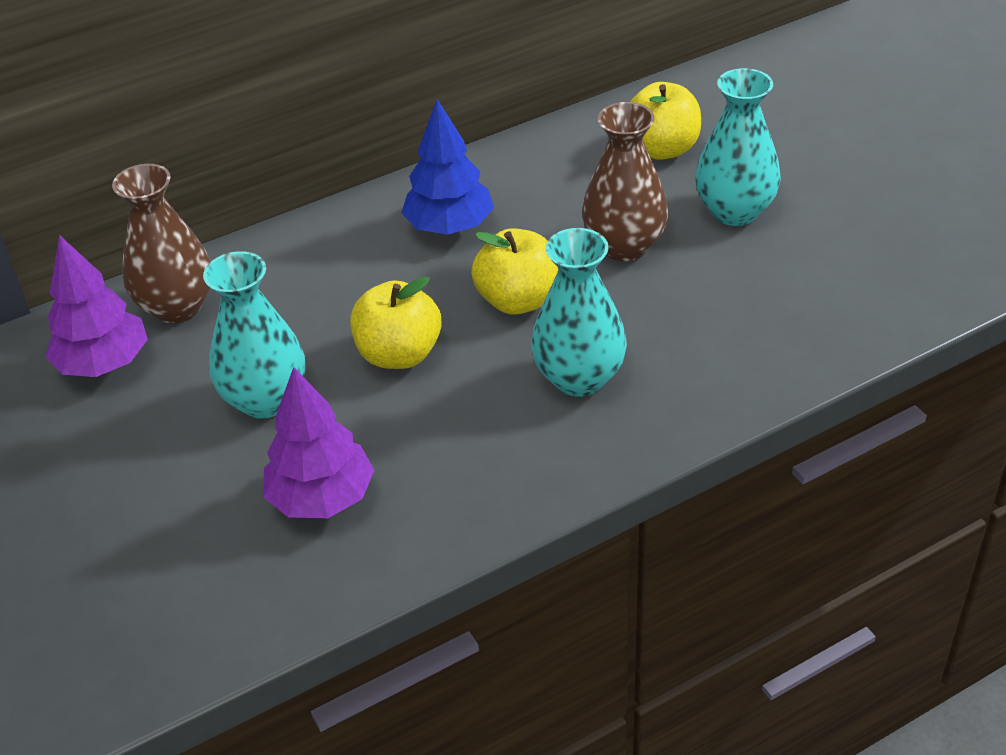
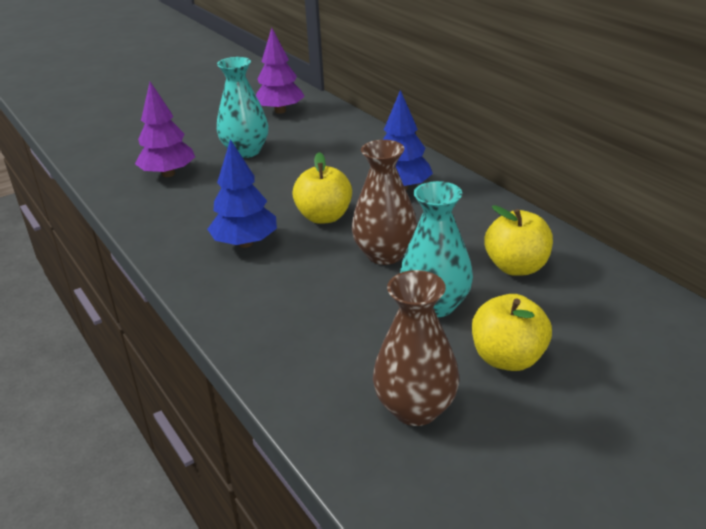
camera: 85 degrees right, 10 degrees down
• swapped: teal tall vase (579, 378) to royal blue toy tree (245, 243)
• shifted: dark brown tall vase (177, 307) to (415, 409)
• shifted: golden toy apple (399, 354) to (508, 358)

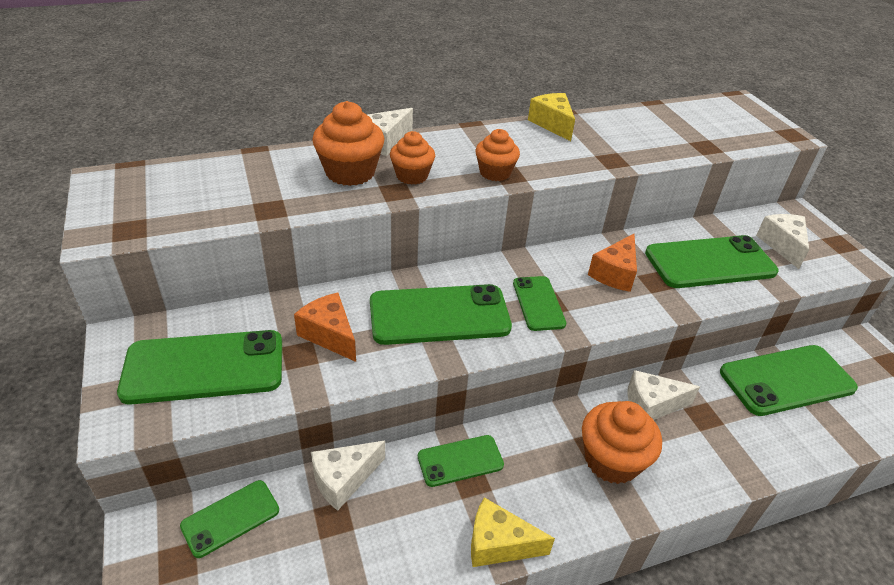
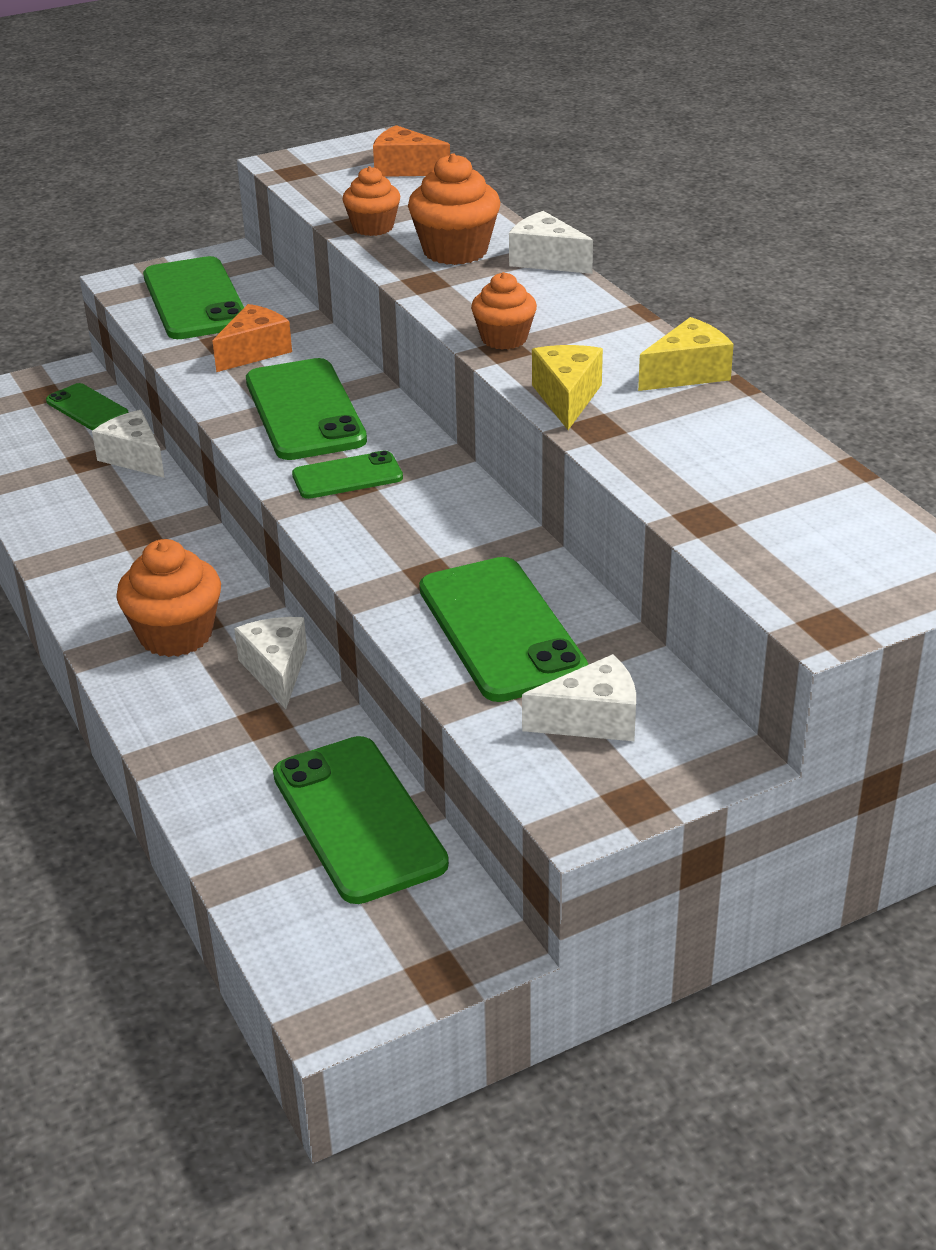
camera: 85 degrees right, 5 degrees down
• shifted: bright orange fairy cake (412, 176) to (373, 227)
• shifted: bright orange cheese (615, 273) to (405, 169)
• shifted: golden cheese (498, 544) to (567, 398)
• gone: leaf-green smartphone (460, 461)

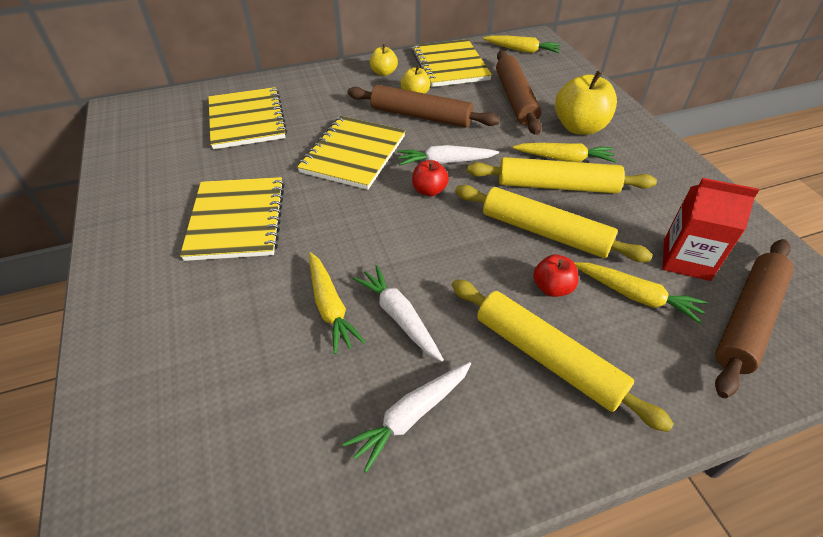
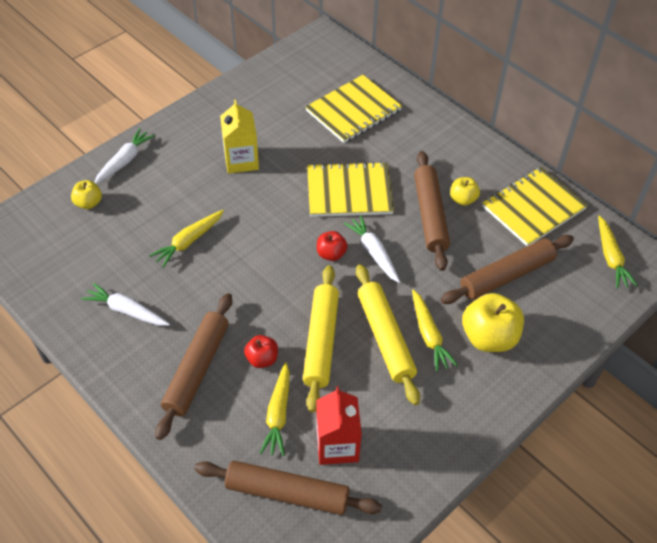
camera: 65 degrees right, 5 degrees up
• shifted: golden toy apple (384, 73) to (88, 203)
• shifted: white carrot (399, 317) to (124, 161)
• repainted: golden rolling pin (547, 357) to dark brown rolling pin (197, 369)
• swapped: golden exercise book (237, 220) to golden carton (241, 160)

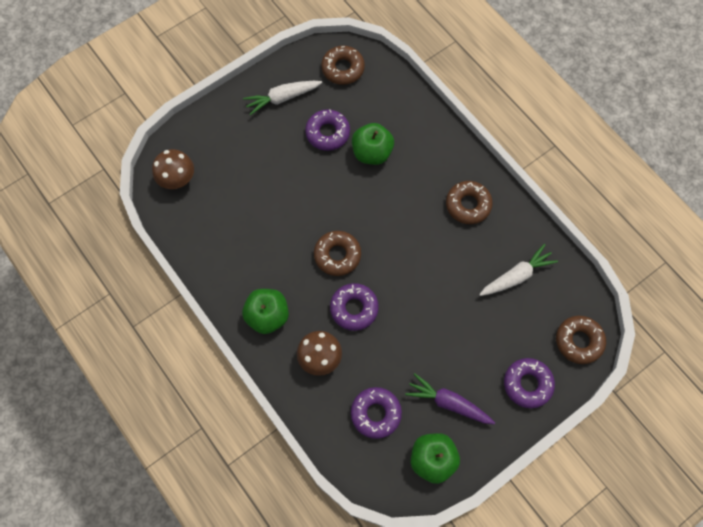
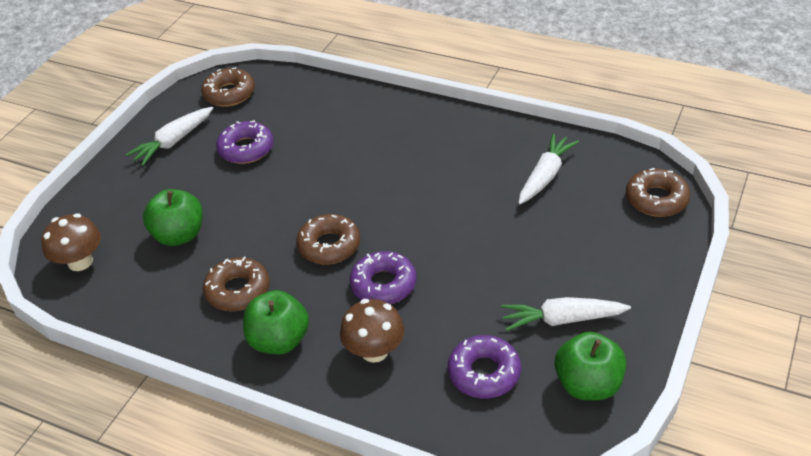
camera: 25 degrees left, 25 degrees down
• shifted: leaf-green toy apple (372, 153) to (179, 235)
• shifted: dark brown glazed donut (468, 205) to (238, 290)
• repainted: purple carrot (448, 402) to white carrot (561, 320)
• gone: purple glazed donut (527, 384)

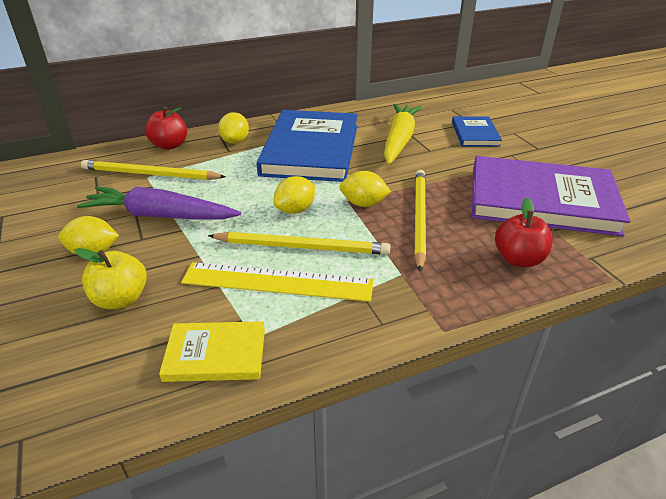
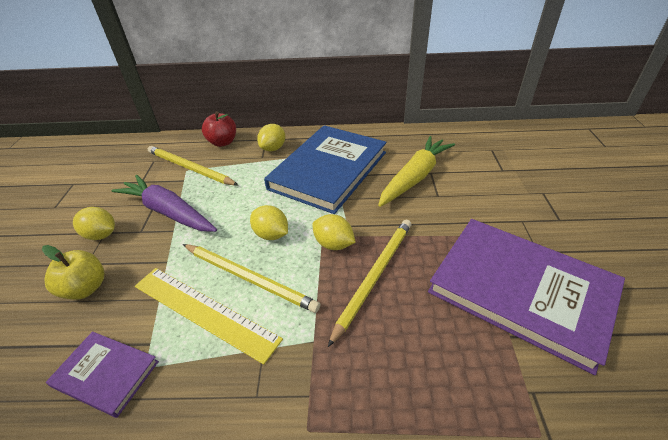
camera: 25 degrees right, 5 degrees up
• repainted: golden hardcover (215, 354) to purple hardcover (106, 374)
• rotated: golden lemon (295, 210) = (271, 234) 60 degrees clockwise
• gone: royal blue hardcover (475, 134)
• gone: crimson toy apple (518, 259)

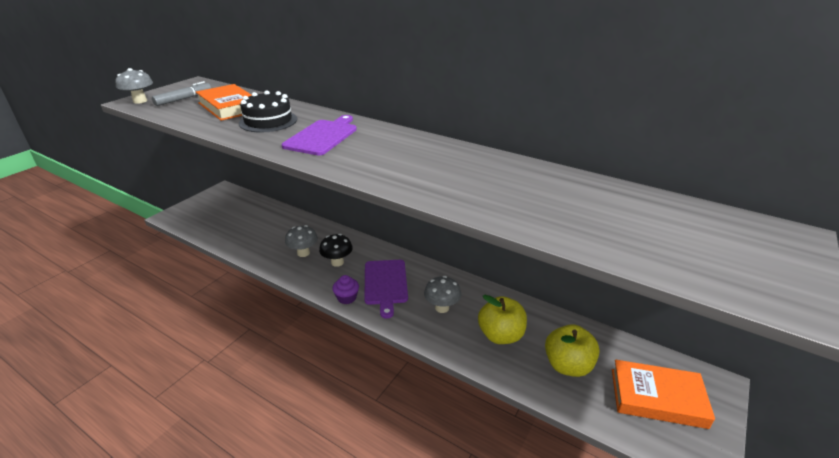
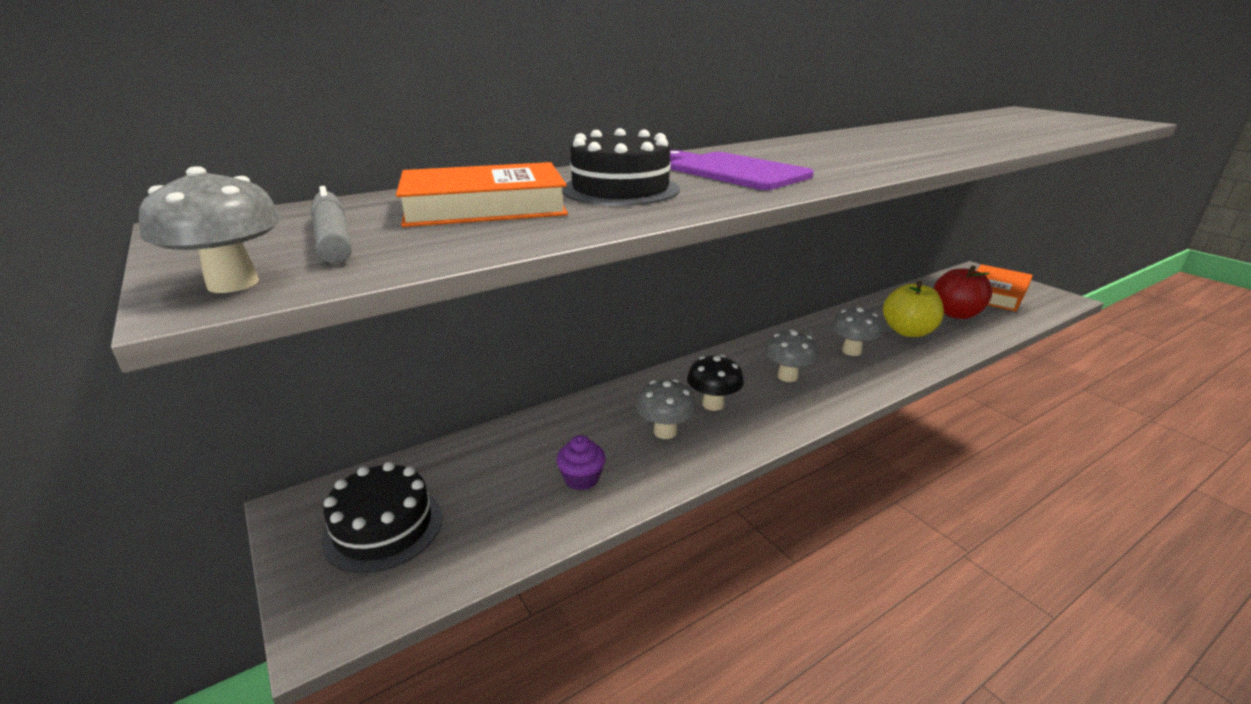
camera: 65 degrees left, 5 degrees down
• new: ebony cake (383, 527)
• shifted: purple fairy cake (347, 298) to (581, 478)
• swapped: purple bread board (385, 284) to ash-grey mushroom (787, 376)
• repainted: golden toy apple (567, 365) to crimson toy apple (956, 314)

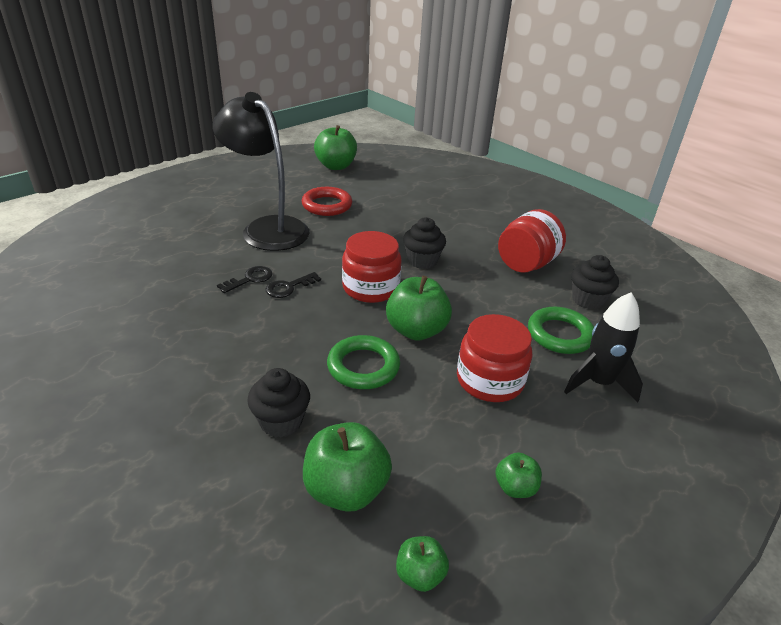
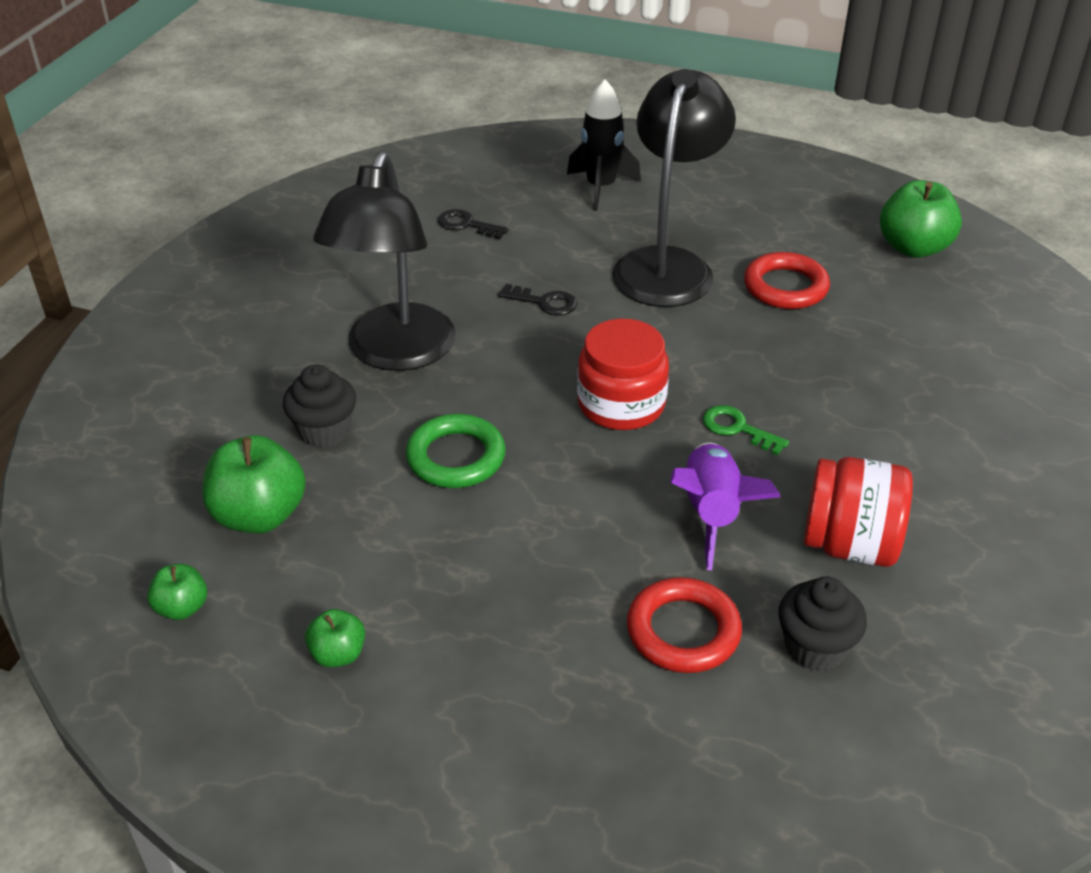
camera: 65 degrees right, 5 degrees up
• new: ebony desk lamp (395, 353)
• shifted: ebony door key (288, 287) to (466, 225)
• shifted: ebony toy rocket (598, 383) to (601, 188)
• repainted: leaf-green torus (560, 334) to crimson torus (683, 631)
• new: purple toy rocket (711, 513)
• swapped: ebony fairy cake (422, 261) to leaf-green door key (737, 428)
• gone: leaf-green toy apple (416, 330)
• gone: crimson jam jar (490, 380)

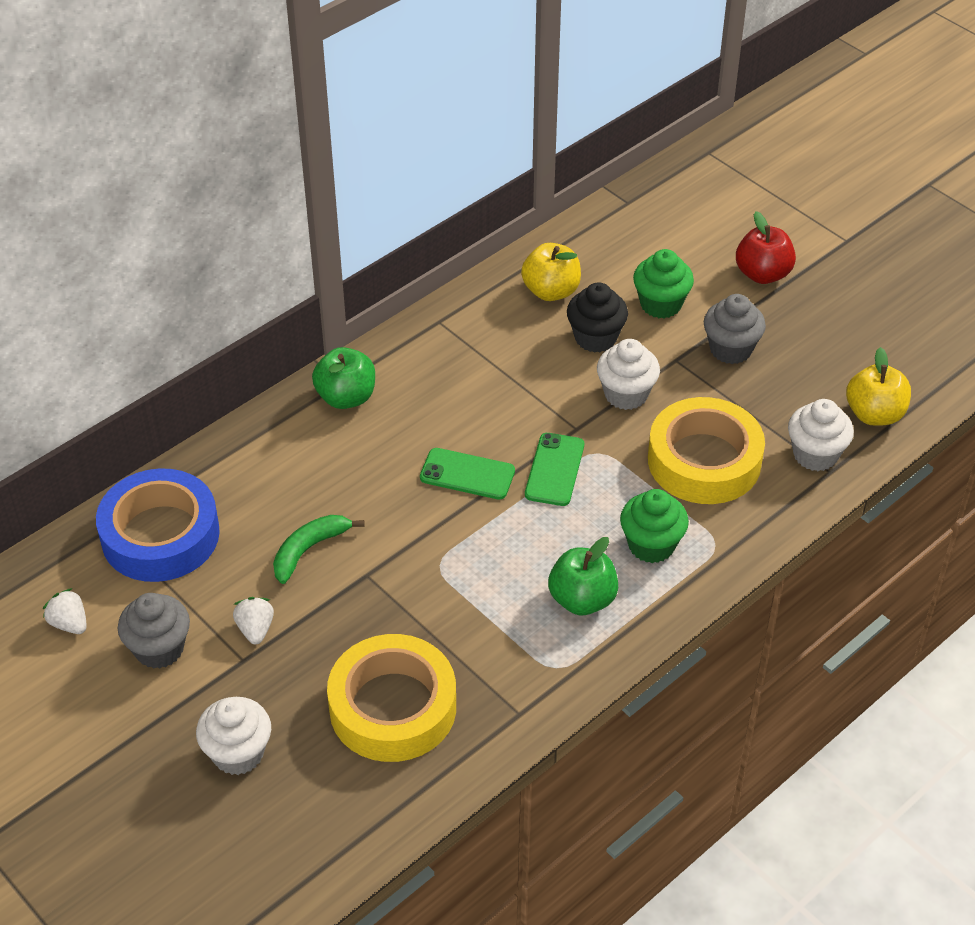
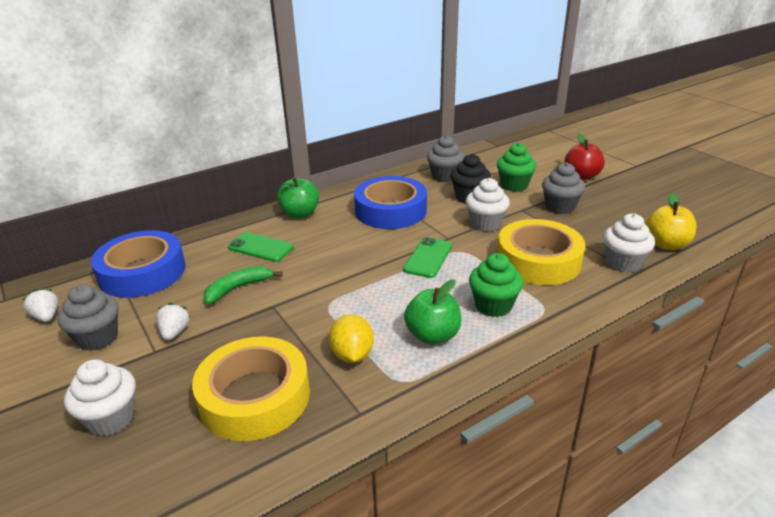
camera: 10 degrees right, 15 degrees down
• shifted: leaf-green smartphone (467, 474) to (260, 247)
• new: golden lemon (352, 355)
• new: royal blue tape (390, 210)
• swapped: golden toy apple (551, 291) to ash-grey fairy cake (445, 176)

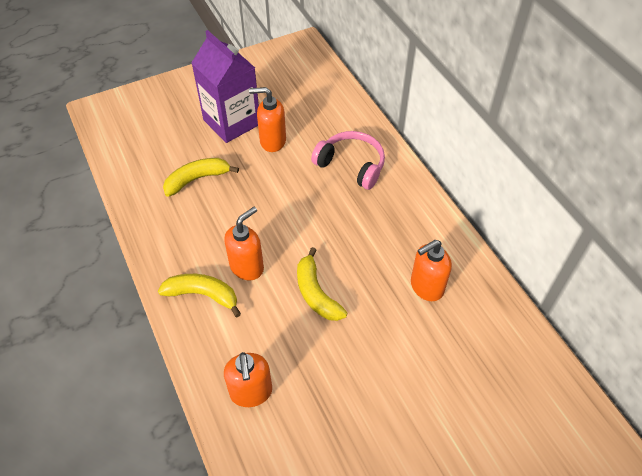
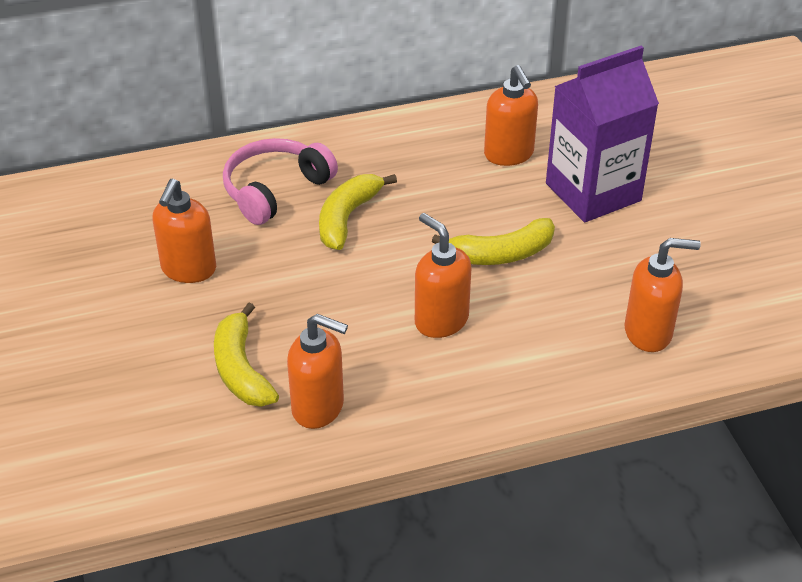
camera: 80 degrees left, 10 degrees down
• new: bright orange soap pump (318, 407)
• shifted: golden banana fruit (203, 295) to (347, 218)
• shifted: purple carton (232, 122) to (593, 192)

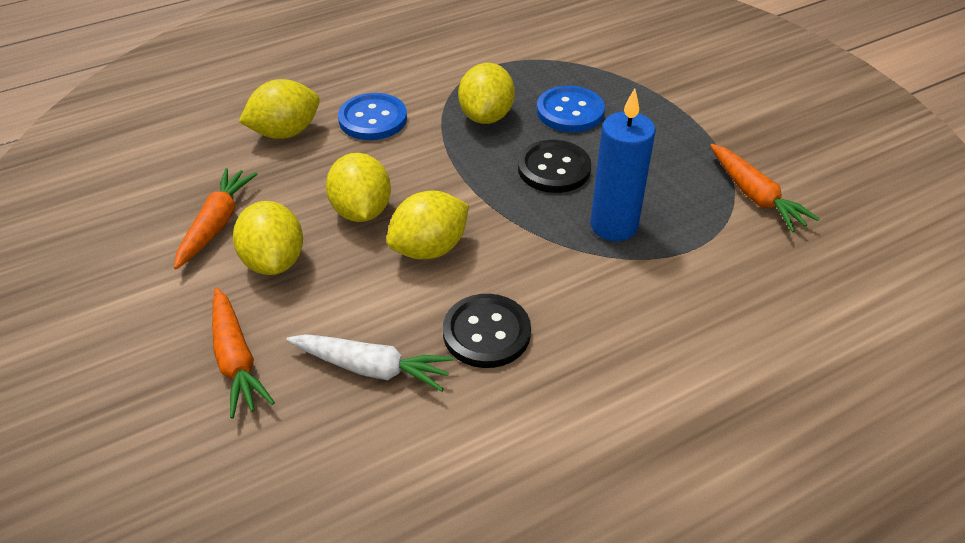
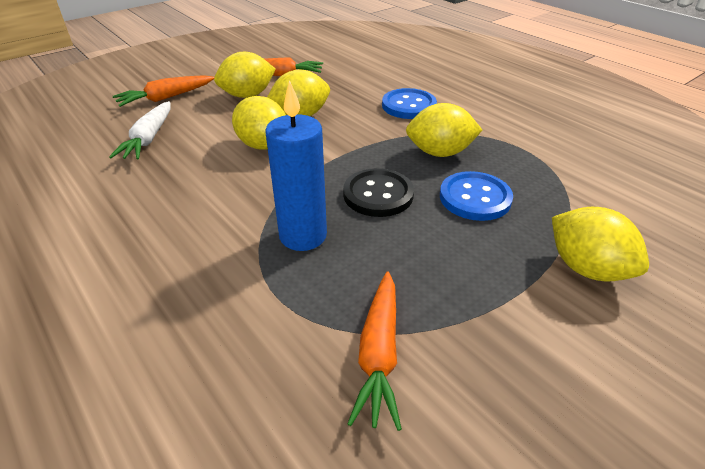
camera: 80 degrees right, 5 degrees down
• rotated: bright orange carrot (755, 196) = (379, 354) 45 degrees counterclockwise
• shifted: golden lemon (285, 132) to (586, 268)
• gone: ebony button (486, 333)

